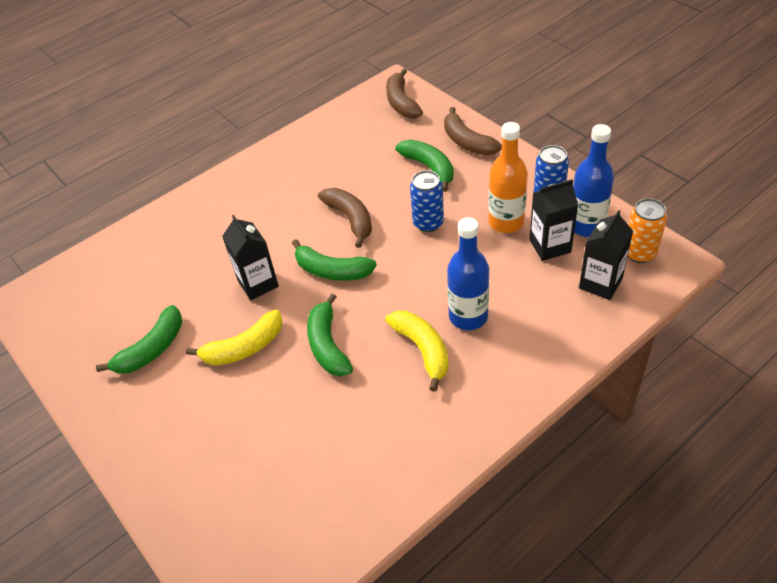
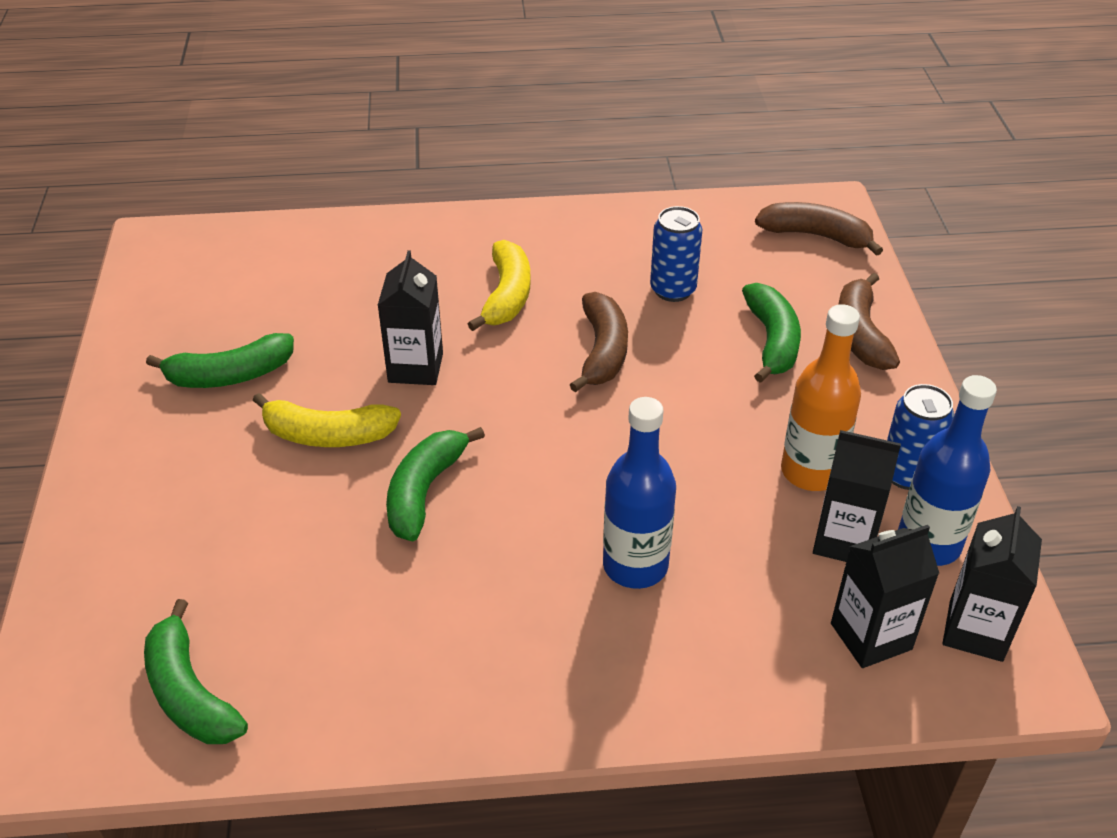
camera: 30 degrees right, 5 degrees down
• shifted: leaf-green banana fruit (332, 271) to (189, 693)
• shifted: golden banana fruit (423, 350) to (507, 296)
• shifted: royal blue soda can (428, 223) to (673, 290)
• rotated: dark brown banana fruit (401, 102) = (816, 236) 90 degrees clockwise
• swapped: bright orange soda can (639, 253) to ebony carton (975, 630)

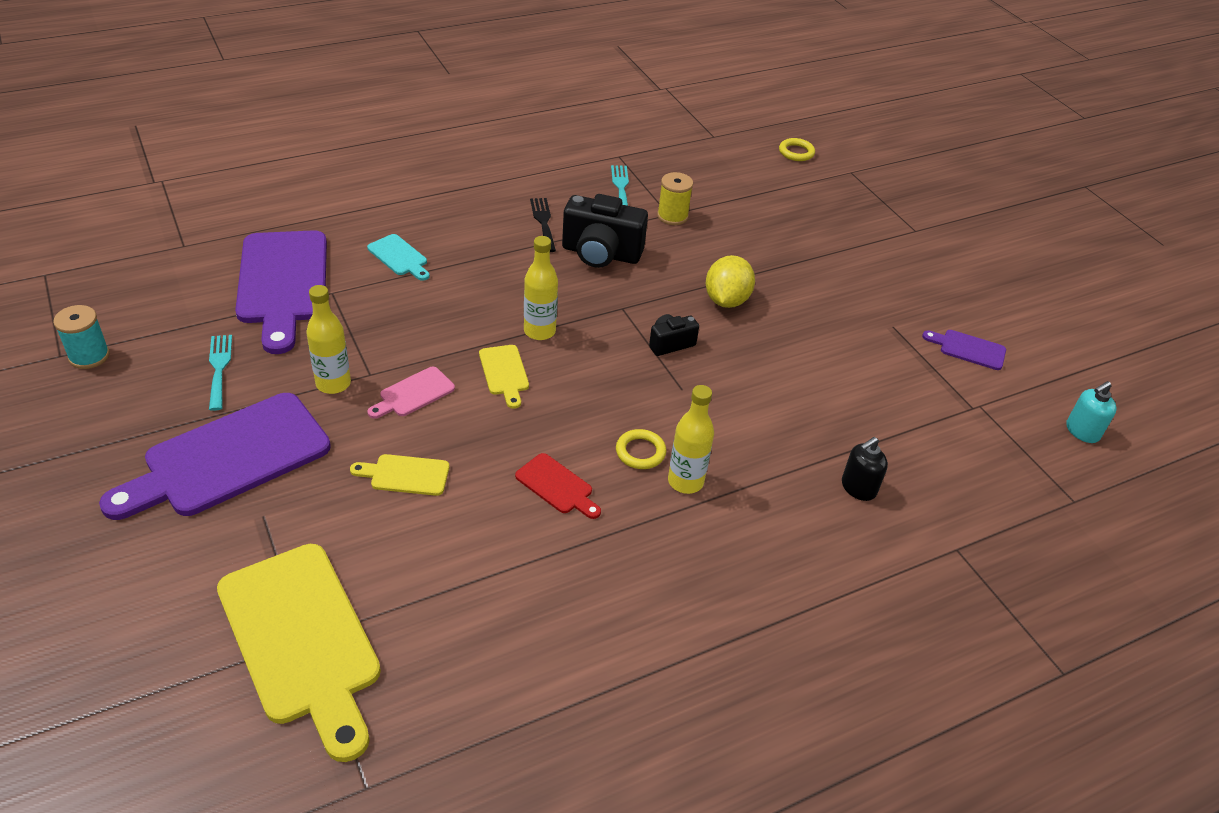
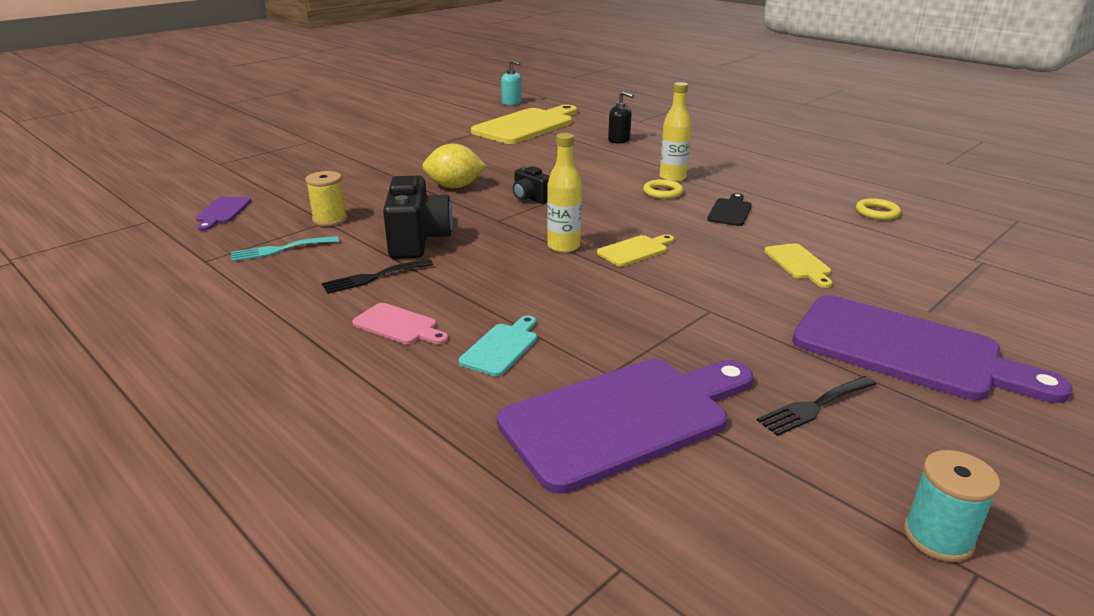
camera: 105 degrees left, 15 degrees down
• shifted: purple bread board (968, 349) to (222, 212)
• shifted: rosy bread board (414, 393) to (398, 325)
• shifted: golden bread board (301, 640) to (527, 126)
• repainted: crimson bread board (557, 486) to ebony bread board (730, 211)
• repainted: teal dinner fork (219, 368) to ebony dinner fork (814, 407)
• shifted: golden torus (796, 152) to (877, 213)
• gone: golden bottle (333, 384)

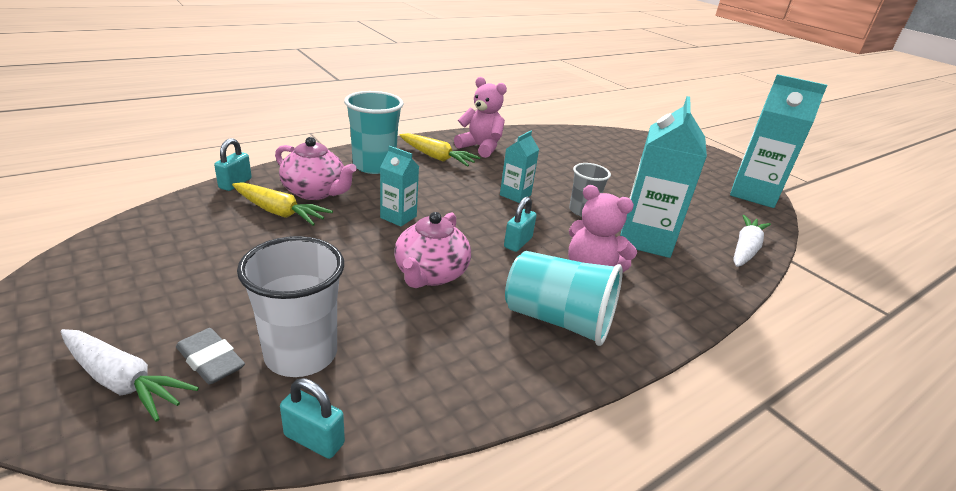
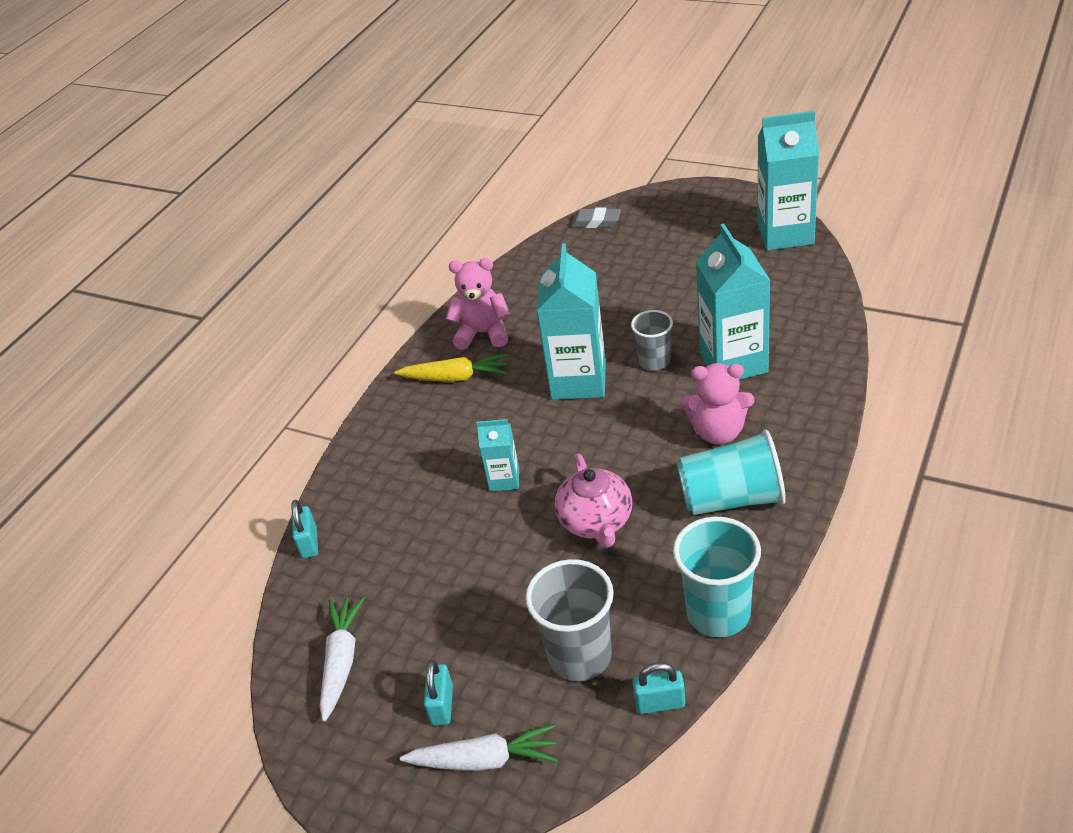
camera: 20 degrees left, 10 degrees up
• shifted: white carrot (745, 249) to (341, 661)
• shifted: teal padlock (518, 243) to (442, 705)
• repainted: white cup (301, 354) to ash-grey cup (580, 656)
• scaled: teal carton (515, 195) = (578, 381) x1.95
• shifted: ash-grey eraser (211, 361) to (596, 222)
• shifted: teal cup (374, 166) to (718, 613)
• gone: golden carrot (279, 212)
• gone: rosy tea pot (315, 192)

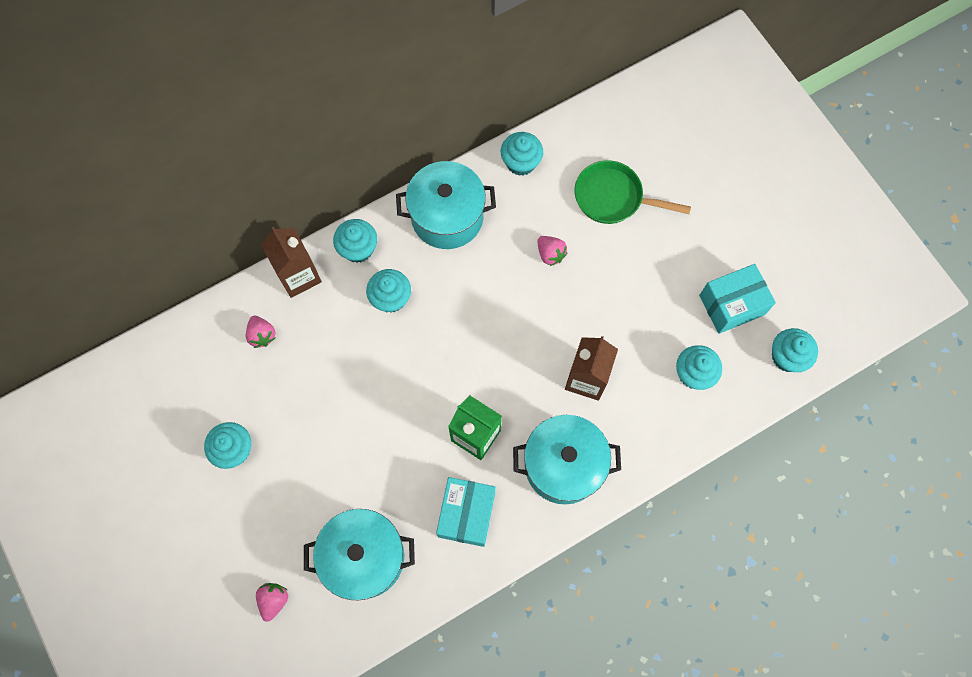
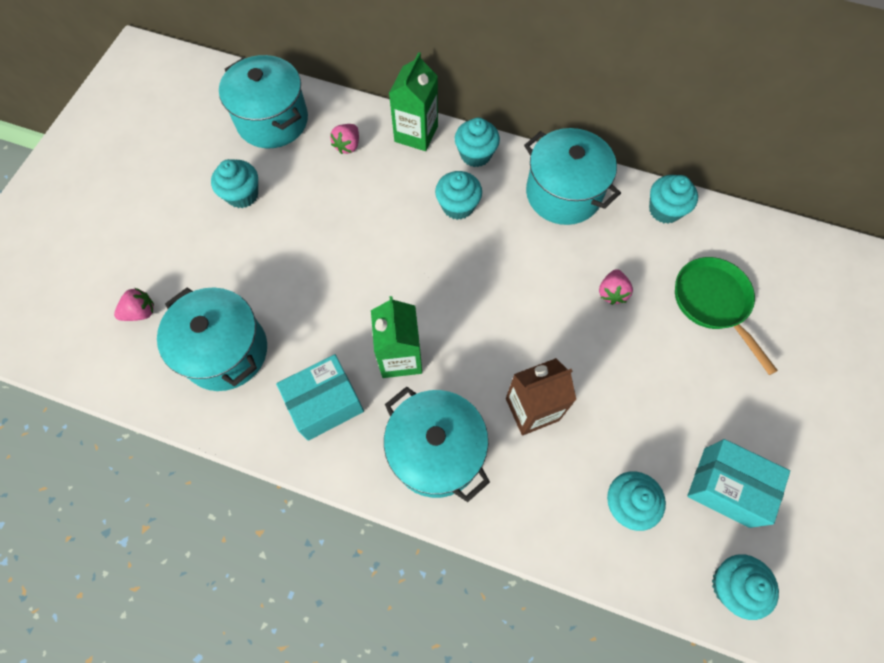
camera: 50 degrees right, 5 degrees down
• new: teal cooking pot (272, 121)
• repainted: dark brown carton (299, 276) to leaf-green carton (416, 134)

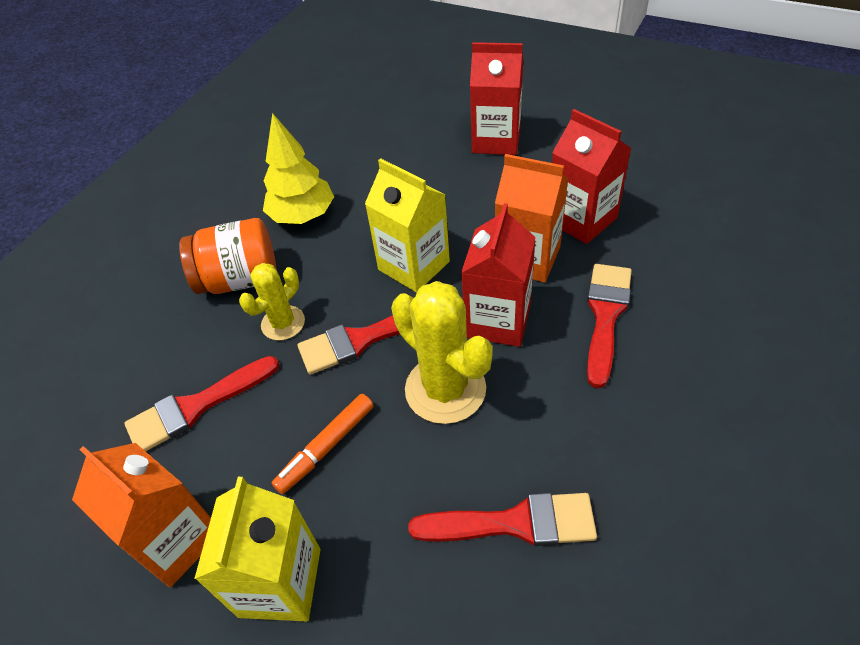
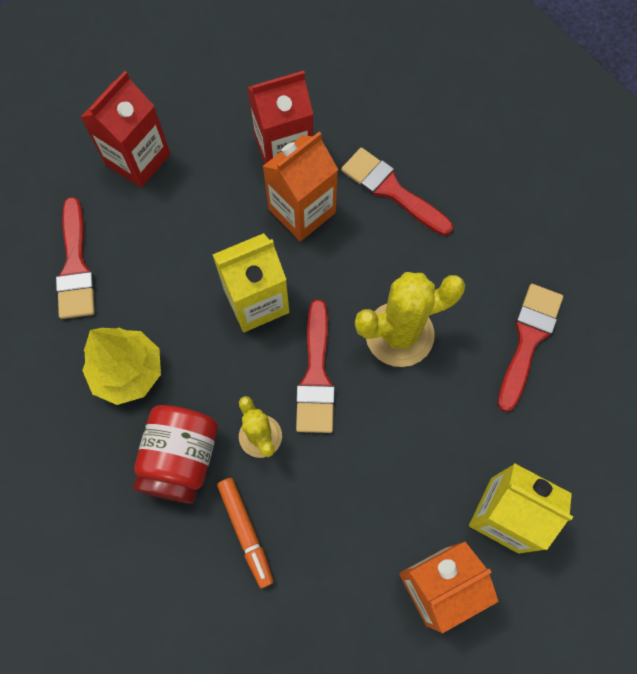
camera: 70 degrees left, 20 degrees up
• shifted: crimson paint brush (196, 406) to (75, 266)
• repainted: bright orange jam jar (240, 279) to crimson jam jar (181, 459)
• shifted: bright orange felt pen (326, 447) to (246, 532)
• gone: crimson carton (498, 320)

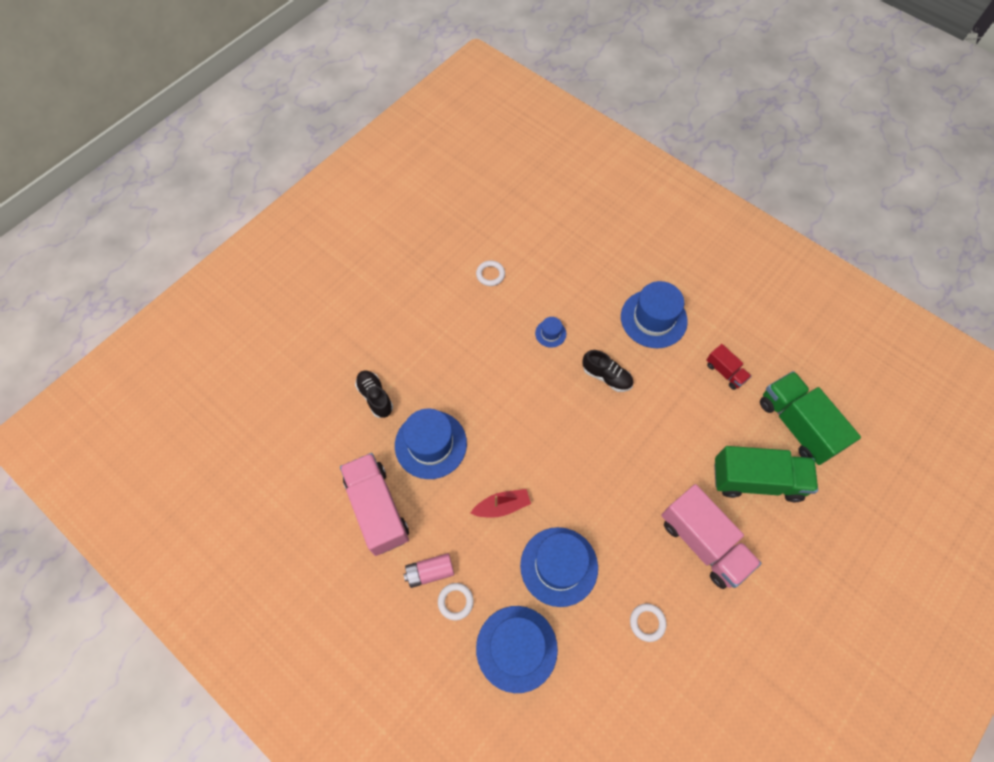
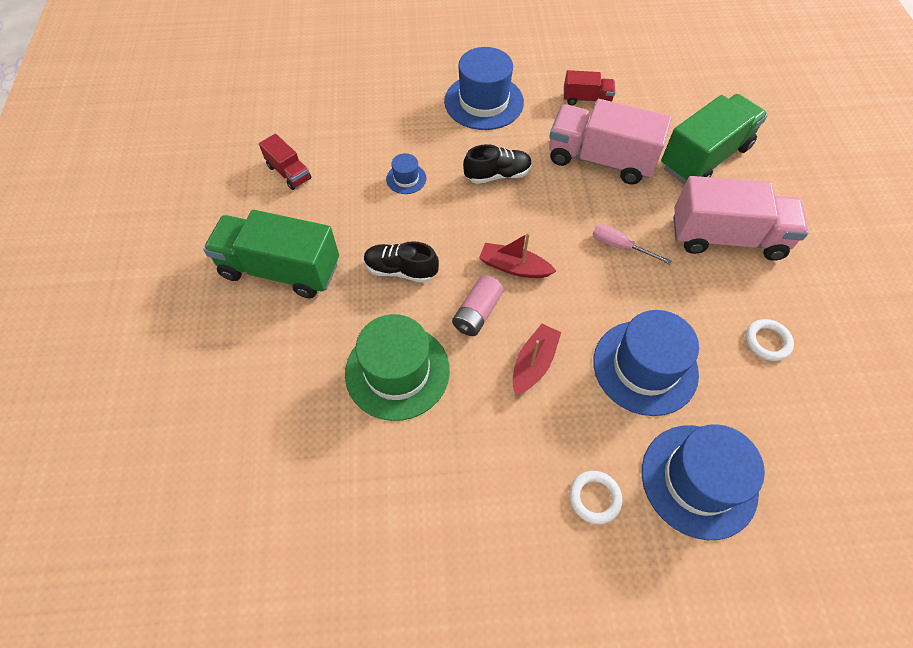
camera: 45 degrees left, 5 degrees down
• shifted: leaf-green lorry (797, 425) to (280, 270)
• swapped: white torus (490, 274) to crimson lorry (289, 172)
• repainted: royal blue tall hat (430, 444) to leaf-green tall hat (397, 371)
• shifted: ebony shoe (375, 397) to (401, 270)
• shifted: rosy AA battery (430, 572) to (477, 313)
• new: crimson boat (514, 267)
• shifted: rosy lorry (377, 509) to (600, 160)
• new: rosy screwdriver (620, 246)

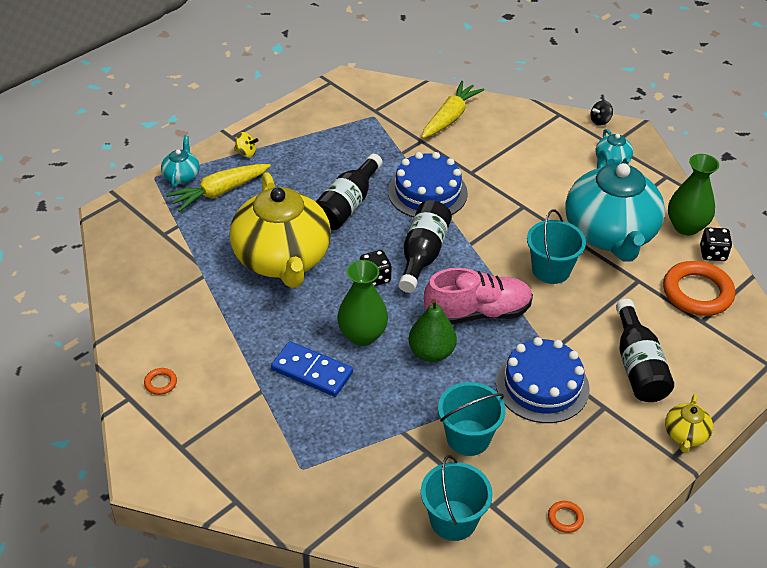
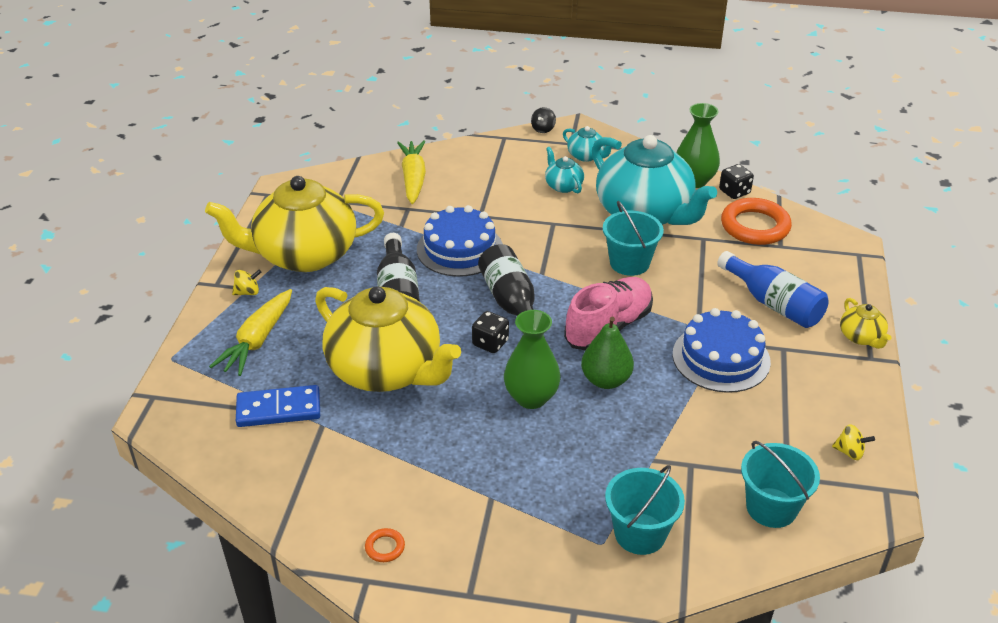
camera: 35 degrees left, 5 degrees down
• new: golden tea pot (304, 255)
• shifted: royal blue domino piece (312, 371) to (278, 409)
• shifted: teal tea pot (182, 176) to (563, 186)
• shifted: teal pail (468, 437) to (640, 533)
• repainted: ebony bottle (638, 366) to royal blue bottle (773, 303)
• swapped: bright orange torus (565, 518) to golden toy top (849, 452)

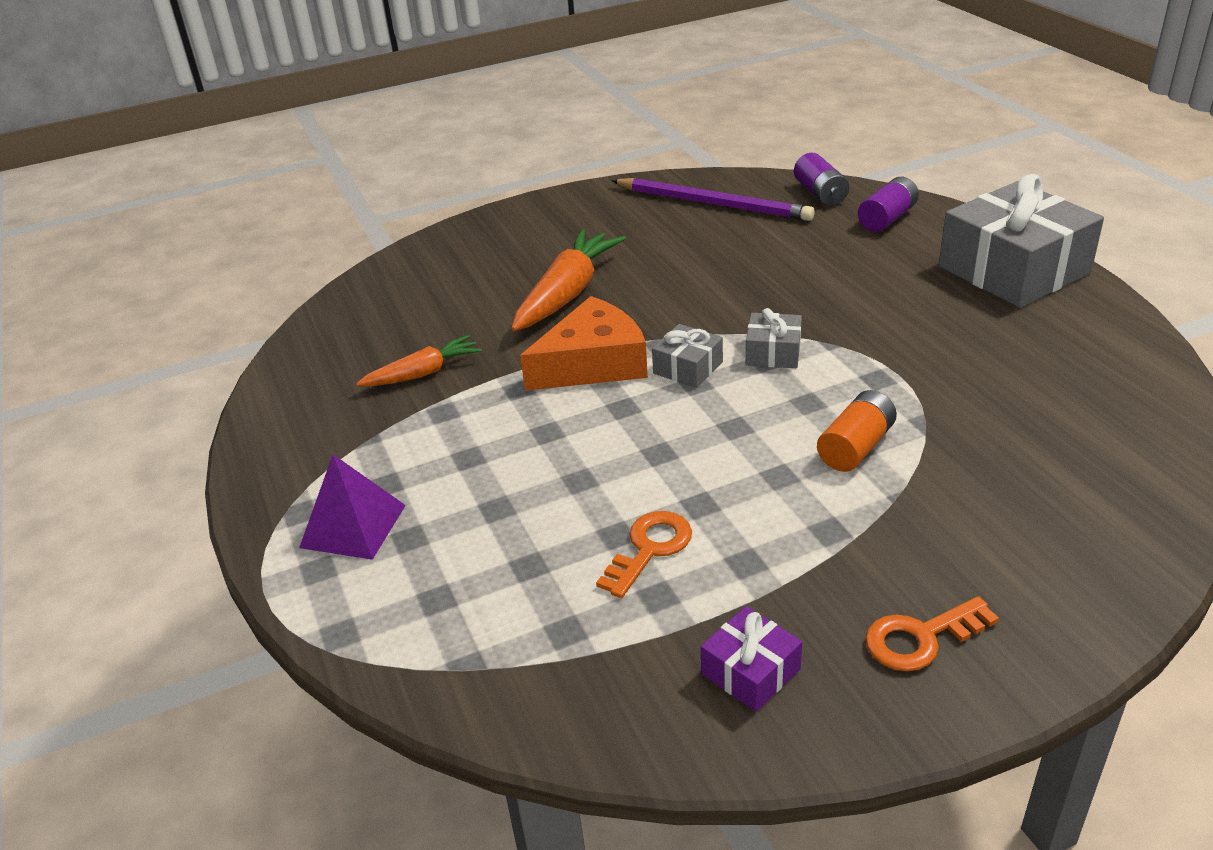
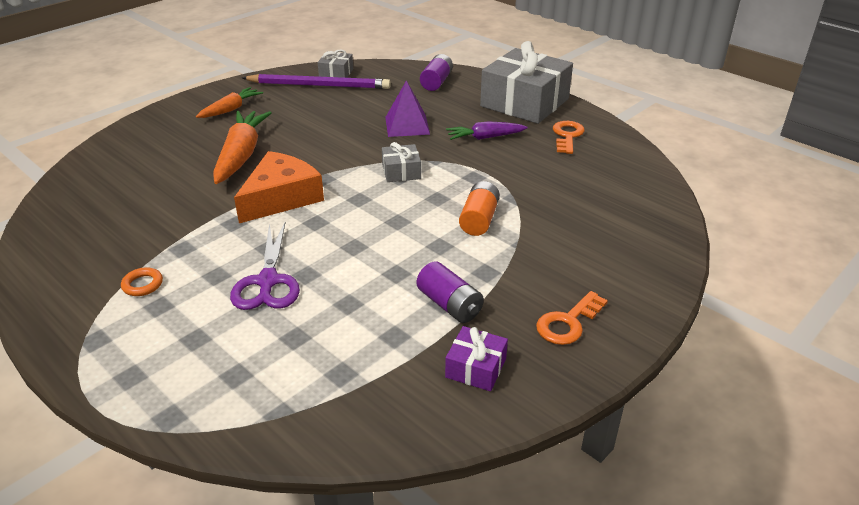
camera: 25 degrees left, 0 degrees up
• new: bright orange torus (142, 285)
• shifted: bright orange carrot (423, 373) to (230, 109)
• new: purple scissors (267, 281)
• shifted: ash-grey present (688, 368) to (336, 73)
• shifted: purple solid pyramid (353, 526) to (407, 125)
• shifted: purple AA battery (820, 194) to (449, 305)
• new: purple carrot (485, 137)
• shifted: bright orange door key (649, 549) to (567, 136)

